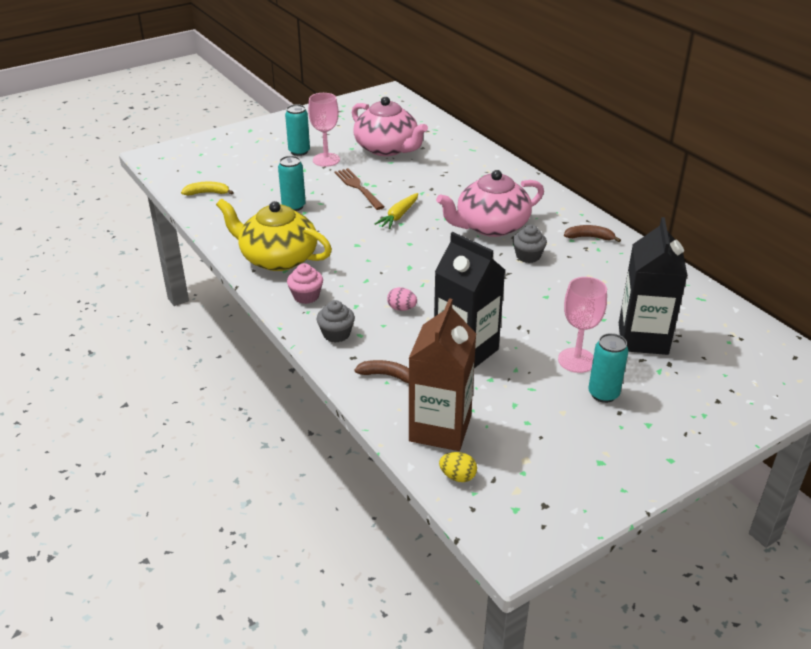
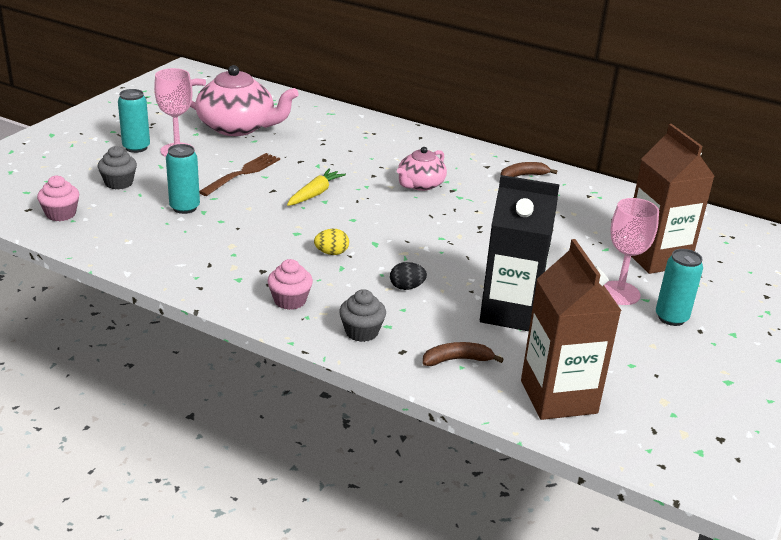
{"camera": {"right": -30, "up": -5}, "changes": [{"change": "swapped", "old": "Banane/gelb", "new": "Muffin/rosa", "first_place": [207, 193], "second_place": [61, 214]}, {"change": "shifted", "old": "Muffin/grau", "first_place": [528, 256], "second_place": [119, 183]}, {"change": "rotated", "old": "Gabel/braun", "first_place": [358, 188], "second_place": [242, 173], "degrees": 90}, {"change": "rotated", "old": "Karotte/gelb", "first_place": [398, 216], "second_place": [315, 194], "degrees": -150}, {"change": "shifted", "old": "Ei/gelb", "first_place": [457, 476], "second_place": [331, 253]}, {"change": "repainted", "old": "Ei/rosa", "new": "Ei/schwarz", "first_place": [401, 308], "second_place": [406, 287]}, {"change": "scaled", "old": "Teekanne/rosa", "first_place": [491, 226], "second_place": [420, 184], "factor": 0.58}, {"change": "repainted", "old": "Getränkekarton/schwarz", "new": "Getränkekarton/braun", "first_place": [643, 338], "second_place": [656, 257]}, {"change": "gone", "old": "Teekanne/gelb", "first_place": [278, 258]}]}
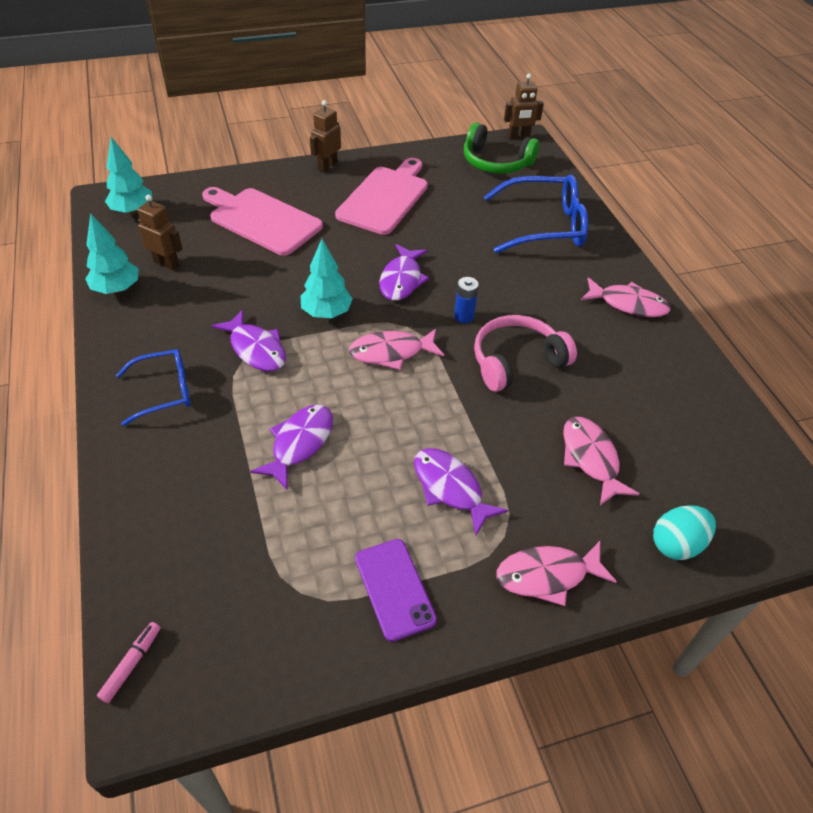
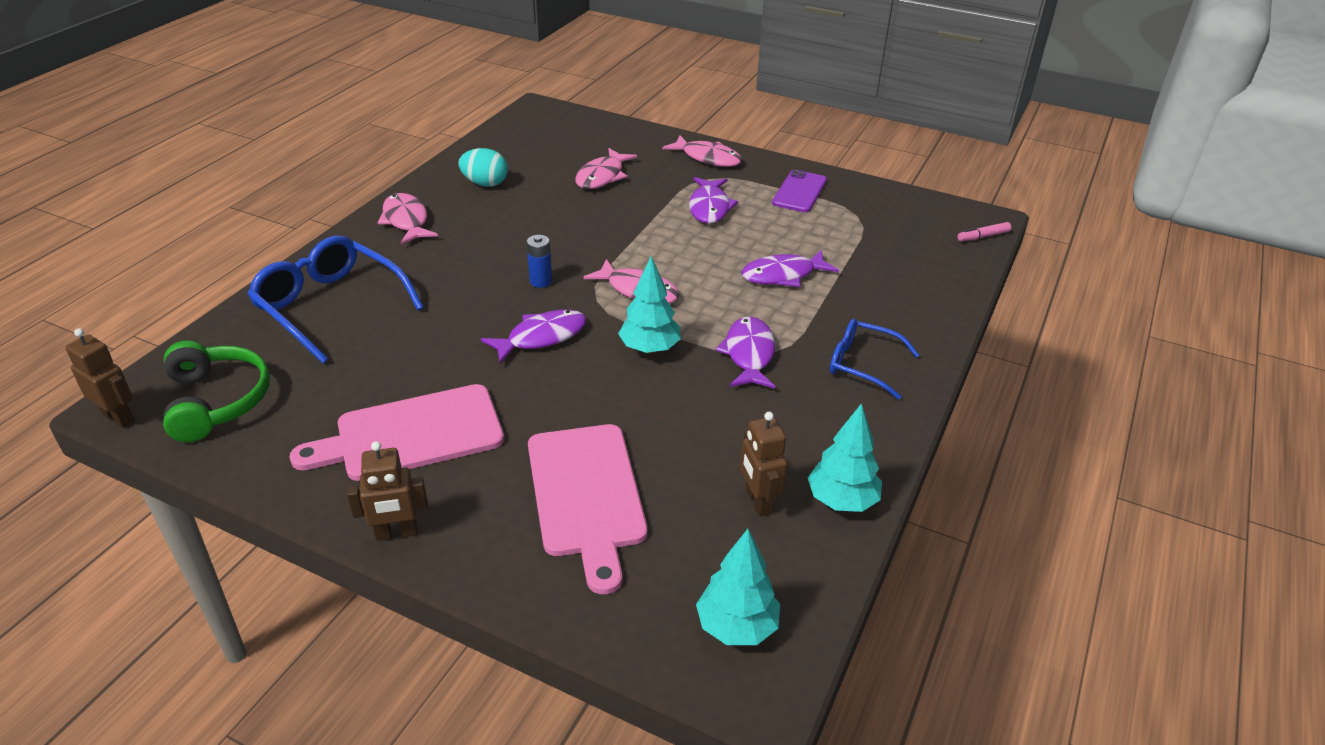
{"camera": {"right": -135, "up": -10}, "changes": [{"change": "shifted", "old": "Ei/türkis", "first_place": [676, 544], "second_place": [485, 183]}, {"change": "gone", "old": "Kopfhörer/rosa", "first_place": [516, 361]}]}
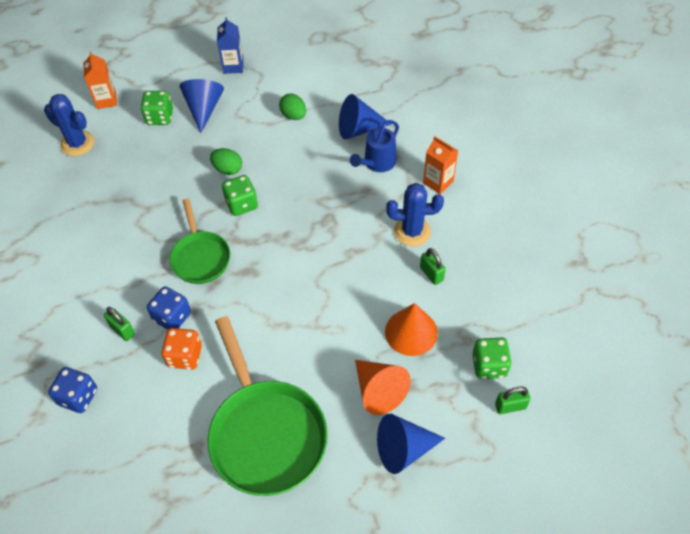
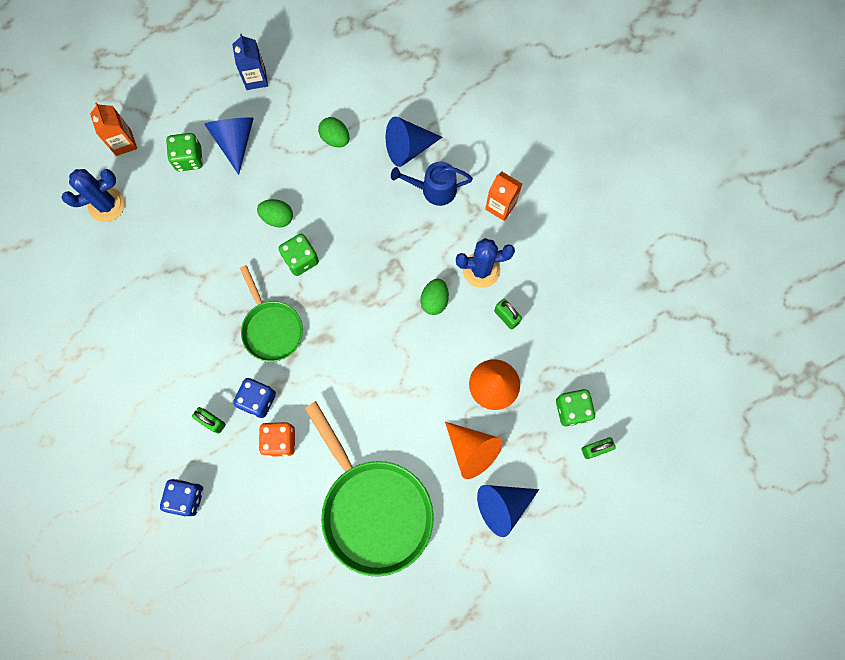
{"camera": {"right": -10, "up": 20}, "changes": [{"change": "rotated", "old": "Kaktus/blau", "first_place": [77, 143], "second_place": [106, 205], "degrees": -45}, {"change": "rotated", "old": "Gießkanne/blau", "first_place": [377, 163], "second_place": [434, 189], "degrees": 60}, {"change": "new", "new": "Ei/grün", "second_place": [434, 300]}]}
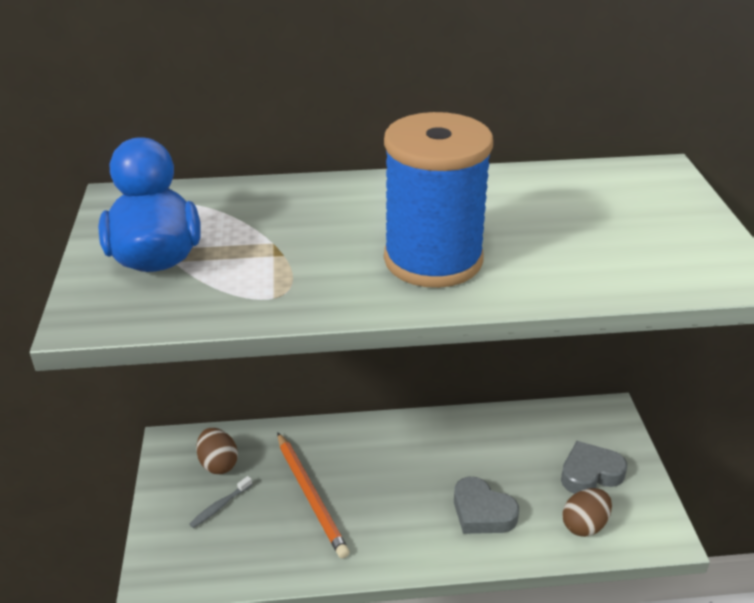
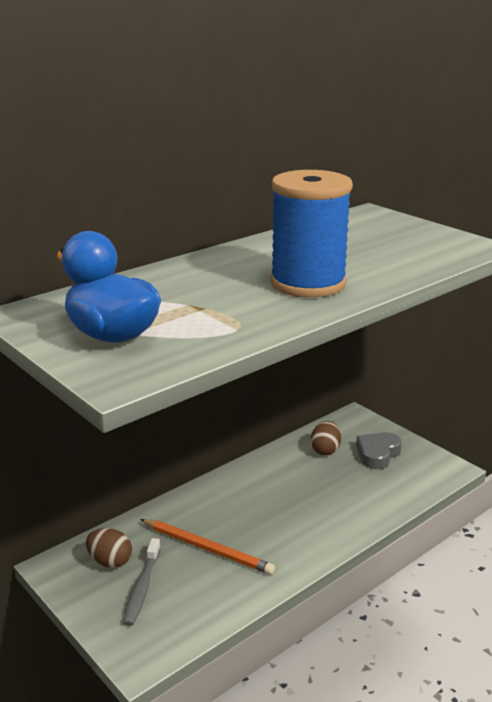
{"camera": {"right": -35, "up": -10}, "changes": [{"change": "scaled", "old": "Zahnbürste/grau", "first_place": [220, 506], "second_place": [142, 588], "factor": 1.55}, {"change": "shifted", "old": "Ei/braun", "first_place": [584, 525], "second_place": [325, 450]}, {"change": "gone", "old": "Herz/grau", "first_place": [482, 512]}]}
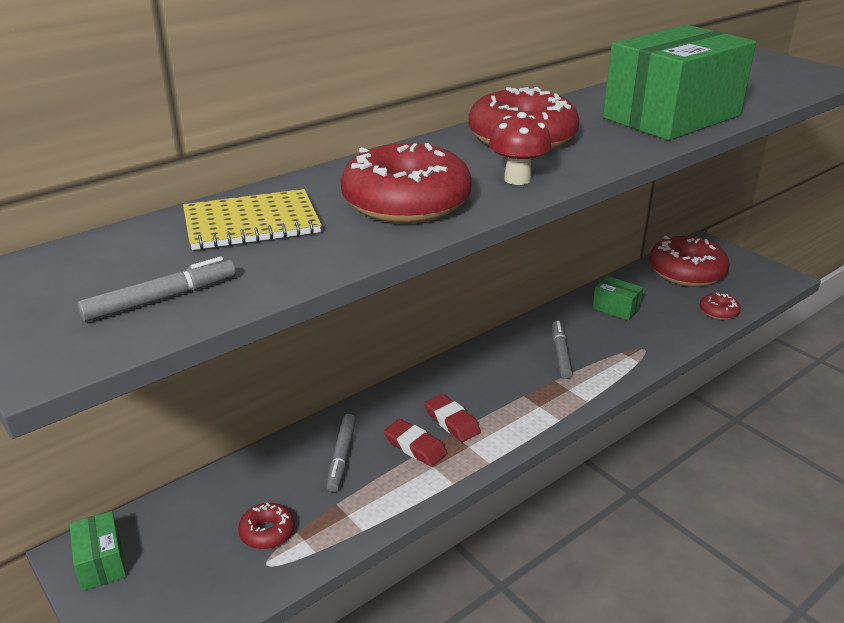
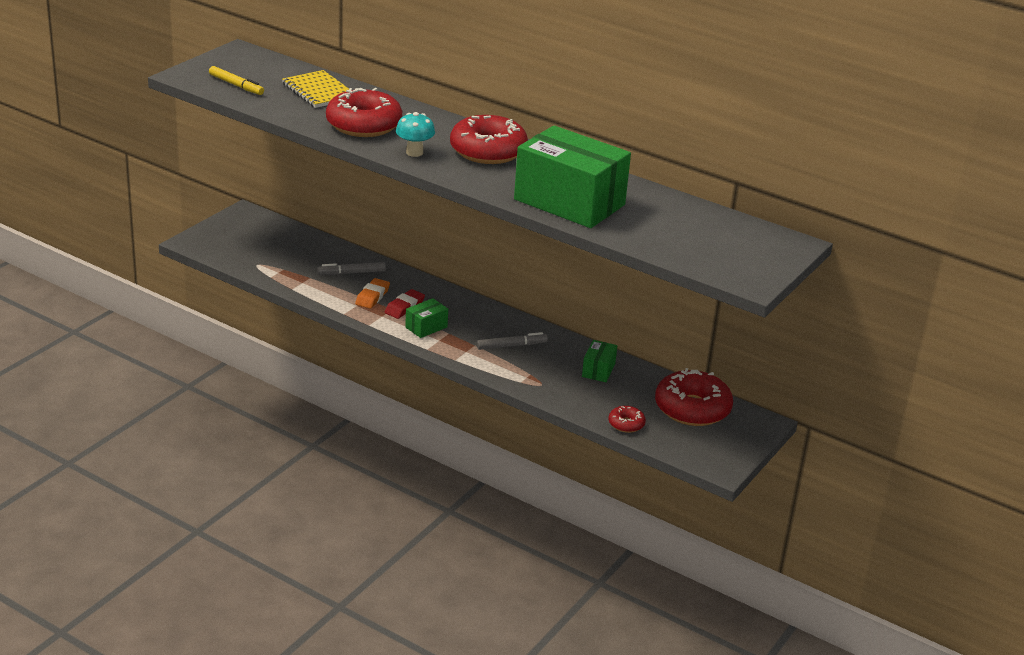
{"camera": {"right": 70, "up": 0}, "changes": [{"change": "repainted", "old": "Filzstift/grau", "new": "Filzstift/gelb", "first_place": [161, 299], "second_place": [236, 85]}, {"change": "repainted", "old": "Radiergummi/rot", "new": "Radiergummi/orange", "first_place": [415, 446], "second_place": [372, 296]}, {"change": "repainted", "old": "Pilz/rot", "new": "Pilz/türkis", "first_place": [517, 179], "second_place": [414, 152]}, {"change": "shifted", "old": "Schachtel/grün", "first_place": [101, 563], "second_place": [426, 327]}, {"change": "gone", "old": "Donut/rot", "first_place": [267, 532]}]}
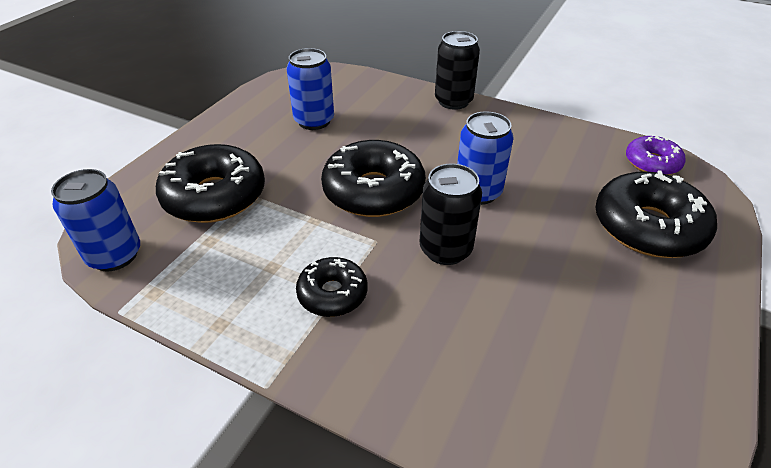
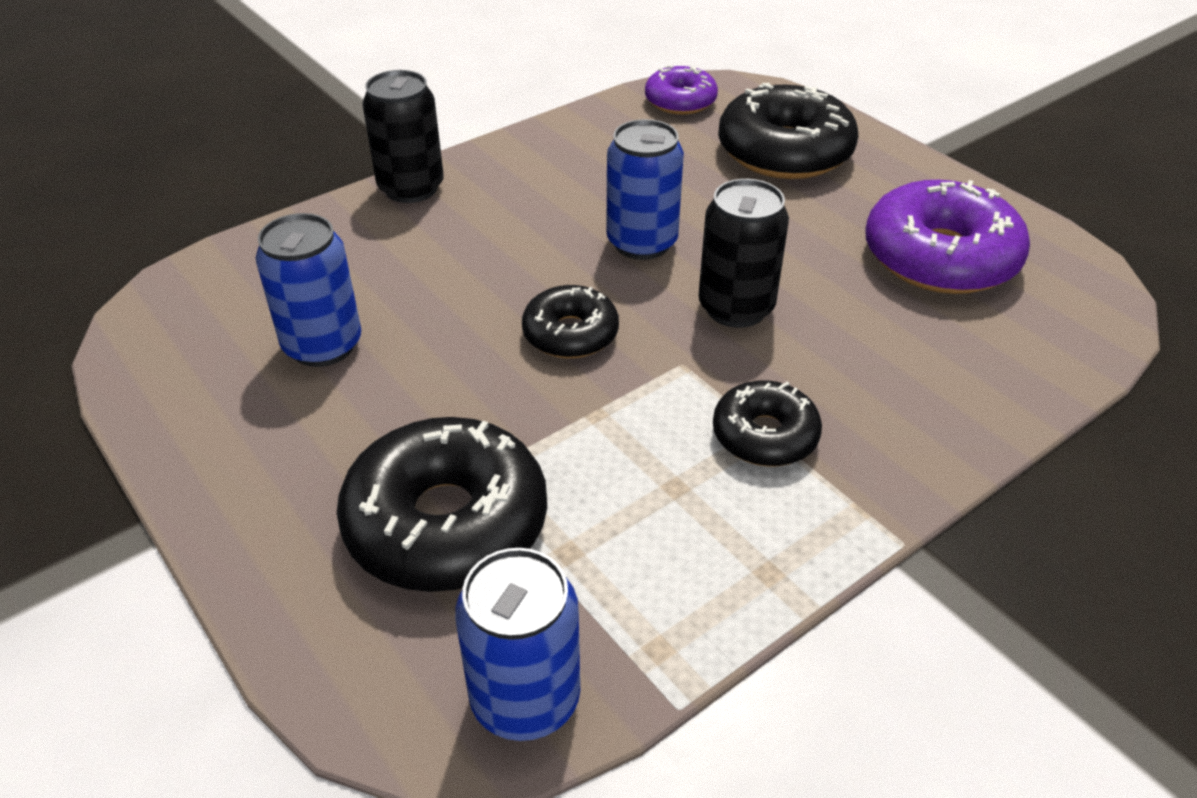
{"camera": {"right": -65, "up": 0}, "changes": [{"change": "scaled", "old": "Donut/schwarz", "first_place": [373, 191], "second_place": [570, 334], "factor": 0.57}, {"change": "new", "new": "Donut/lila", "second_place": [940, 257]}]}
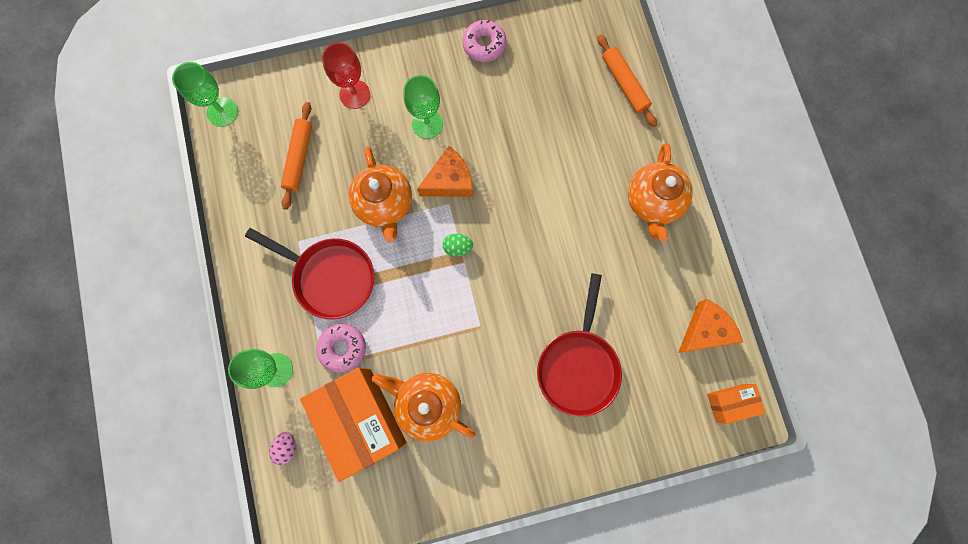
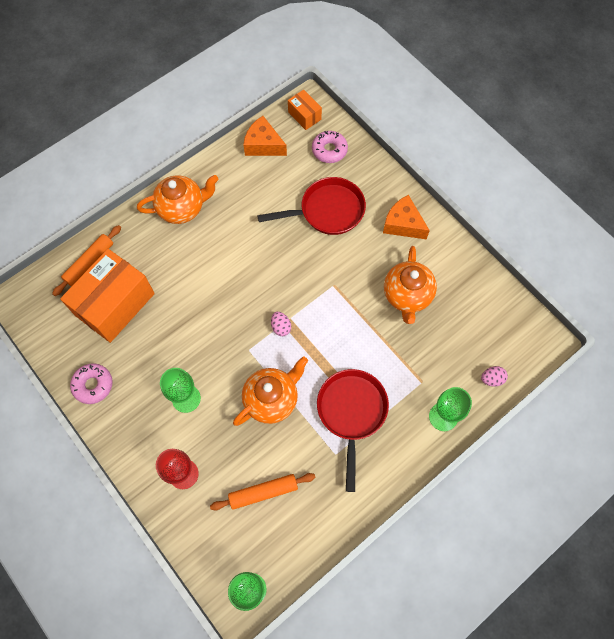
{"camera": {"right": -115, "up": -10}, "changes": [{"change": "shifted", "old": "Schachtel/orange", "first_place": [361, 419], "second_place": [115, 304]}, {"change": "repainted", "old": "Ei/grün", "new": "Ei/rosa", "first_place": [458, 247], "second_place": [281, 327]}, {"change": "shifted", "old": "Donut/rosa", "first_place": [343, 348], "second_place": [329, 150]}, {"change": "shifted", "old": "Käse/orange", "first_place": [449, 181], "second_place": [403, 224]}]}
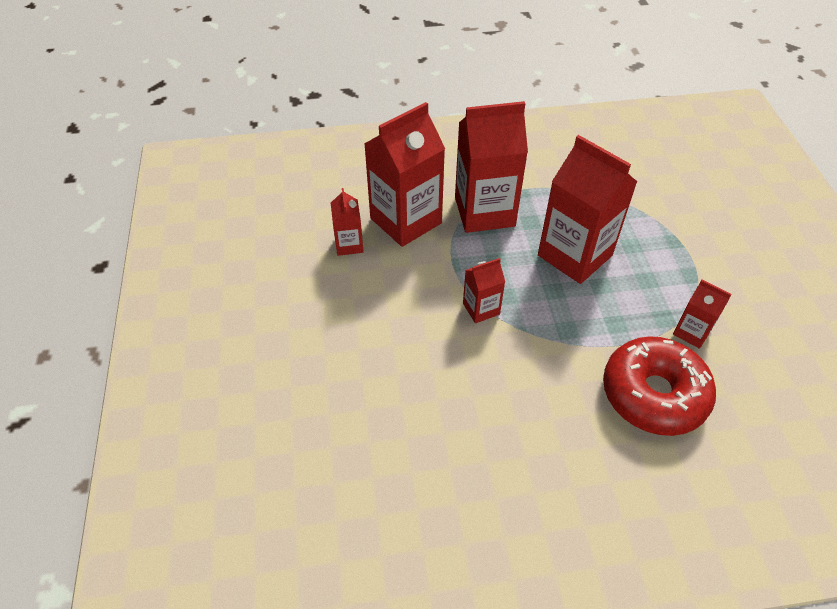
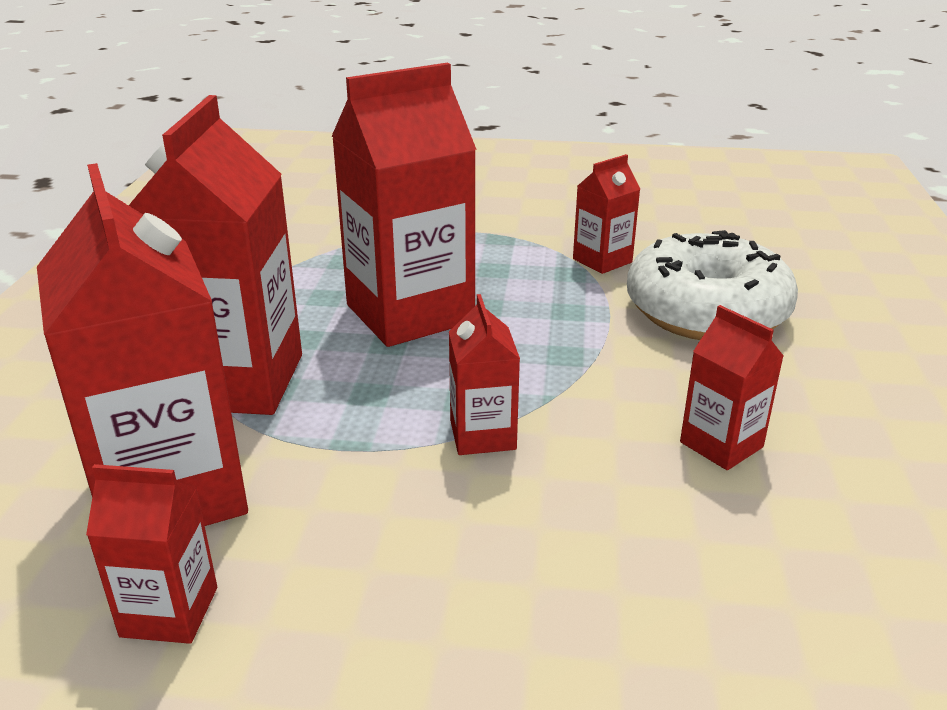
{"camera": {"right": -75, "up": -20}, "changes": [{"change": "repainted", "old": "Donut/rot", "new": "Donut/weiß", "first_place": [653, 394], "second_place": [706, 311]}, {"change": "new", "new": "Getränkekarton/rot", "second_place": [721, 445]}]}
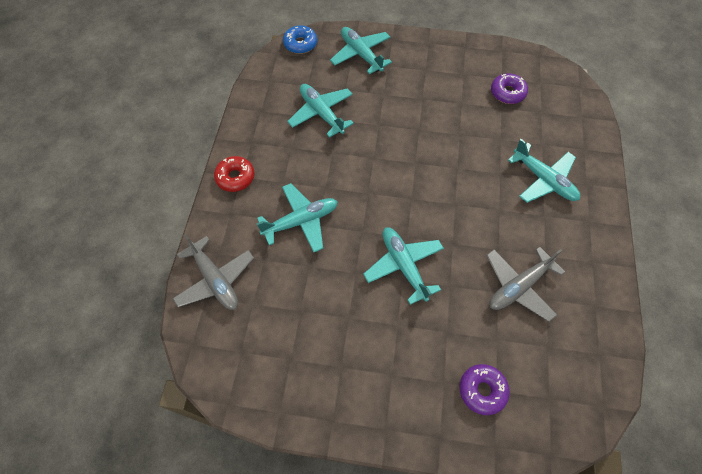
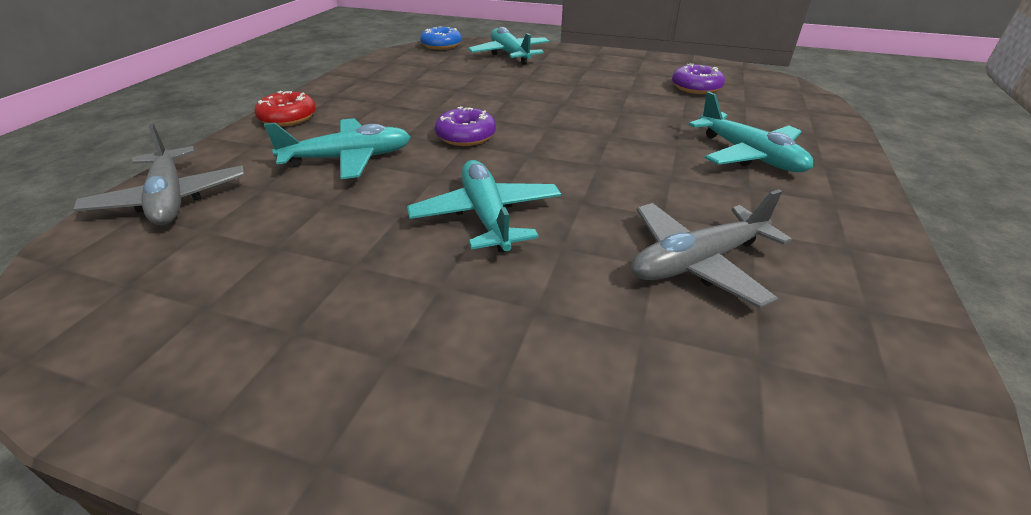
{"camera": {"right": 10, "up": -25}, "changes": [{"change": "shifted", "old": "Donut/lila", "first_place": [482, 390], "second_place": [466, 136]}, {"change": "gone", "old": "Flugzeug/türkis", "first_place": [321, 113]}]}
